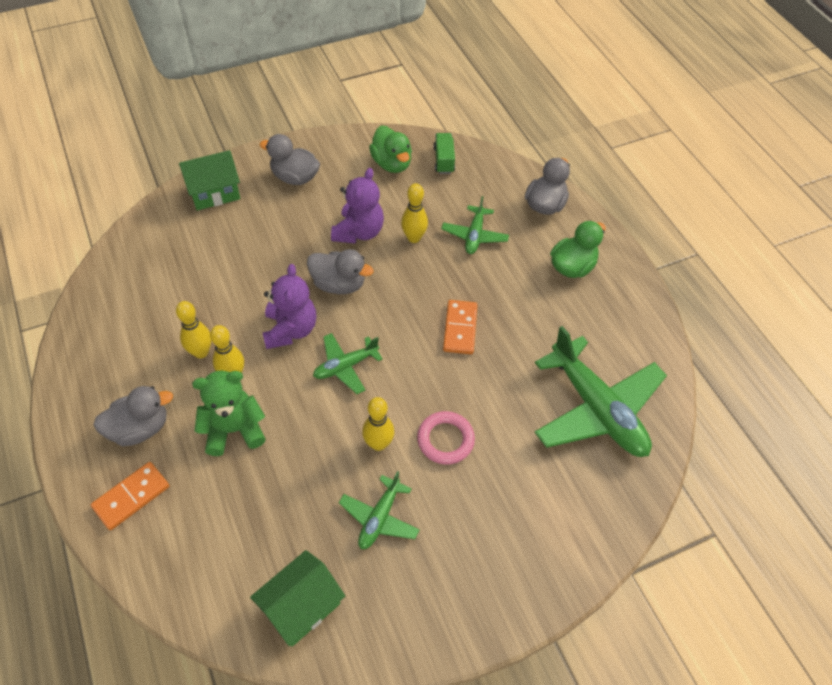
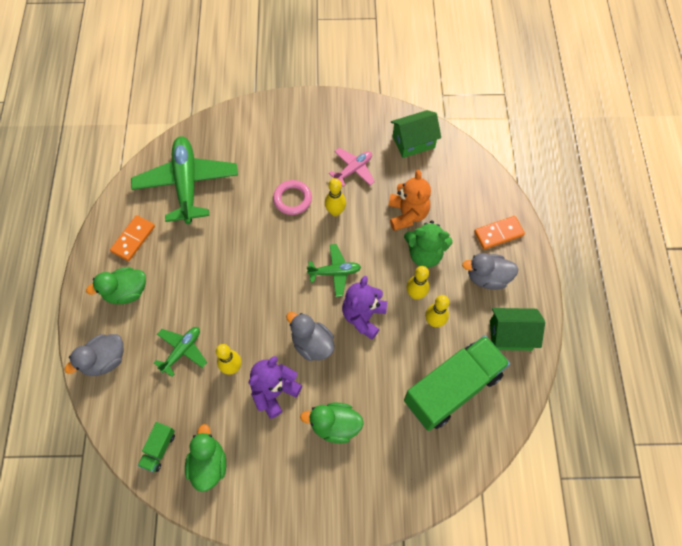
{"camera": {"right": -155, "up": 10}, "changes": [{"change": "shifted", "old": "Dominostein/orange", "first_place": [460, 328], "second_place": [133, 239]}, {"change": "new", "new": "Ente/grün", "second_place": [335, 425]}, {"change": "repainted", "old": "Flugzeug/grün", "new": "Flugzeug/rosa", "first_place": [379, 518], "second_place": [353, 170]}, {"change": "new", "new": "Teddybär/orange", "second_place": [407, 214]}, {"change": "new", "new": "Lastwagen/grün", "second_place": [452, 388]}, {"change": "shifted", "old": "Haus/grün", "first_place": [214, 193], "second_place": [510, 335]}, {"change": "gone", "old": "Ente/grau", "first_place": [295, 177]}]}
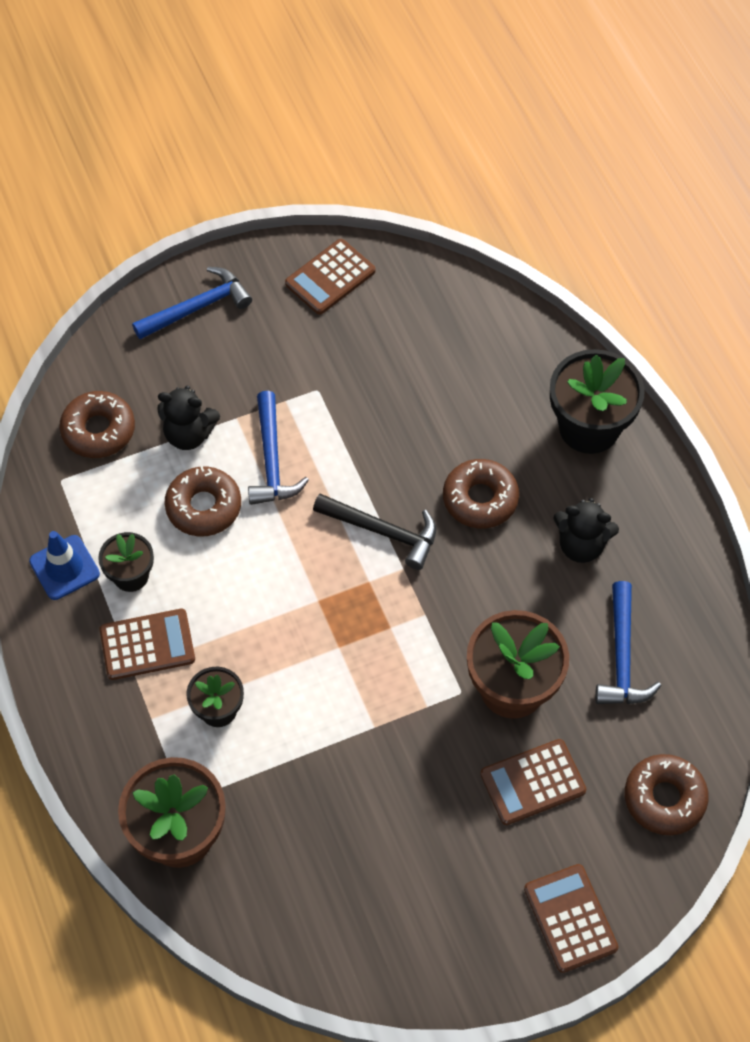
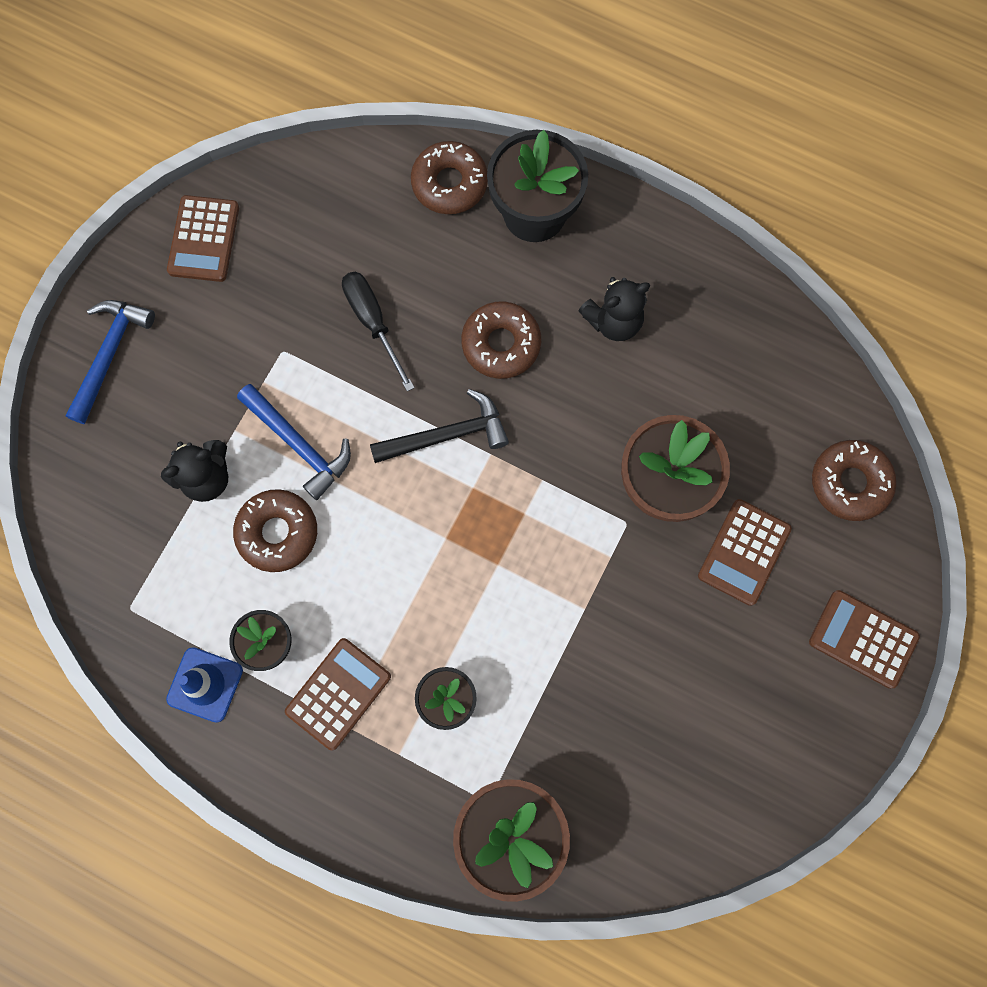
{"camera": {"right": -40, "up": 15}, "changes": [{"change": "new", "new": "Schraubenzieher/schwarz", "second_place": [373, 322]}, {"change": "shifted", "old": "Donut/braun", "first_place": [98, 430], "second_place": [449, 183]}, {"change": "gone", "old": "Hammer/blau", "first_place": [622, 656]}]}
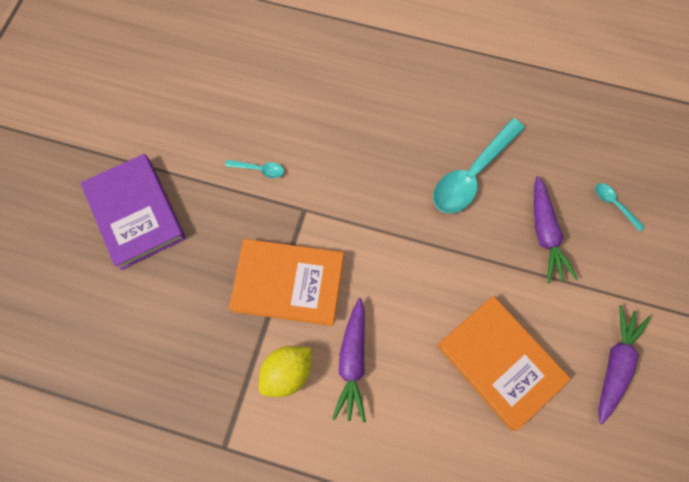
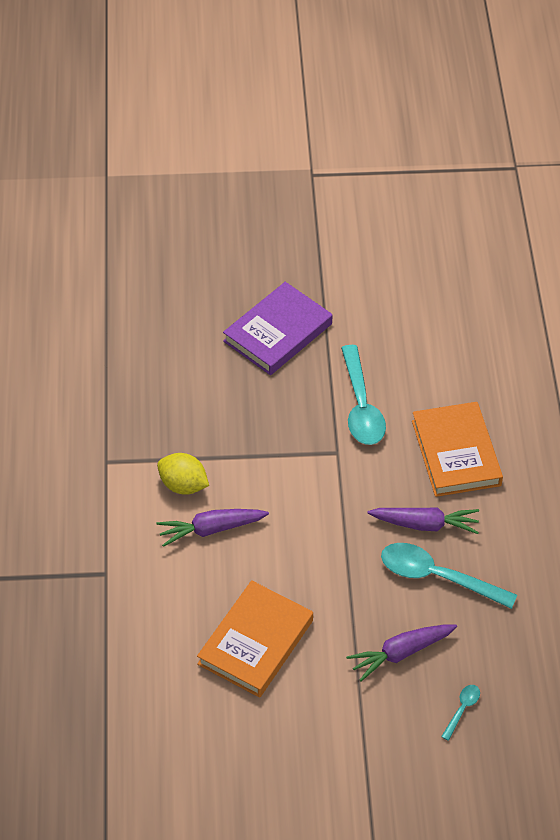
{"camera": {"right": 70, "up": -20}, "changes": [{"change": "scaled", "old": "Löffel/türkis", "first_place": [259, 169], "second_place": [361, 406], "factor": 2.2}, {"change": "shifted", "old": "Karotte/lila", "first_place": [614, 364], "second_place": [425, 524]}, {"change": "shifted", "old": "Buch/orange", "first_place": [288, 283], "second_place": [456, 453]}]}
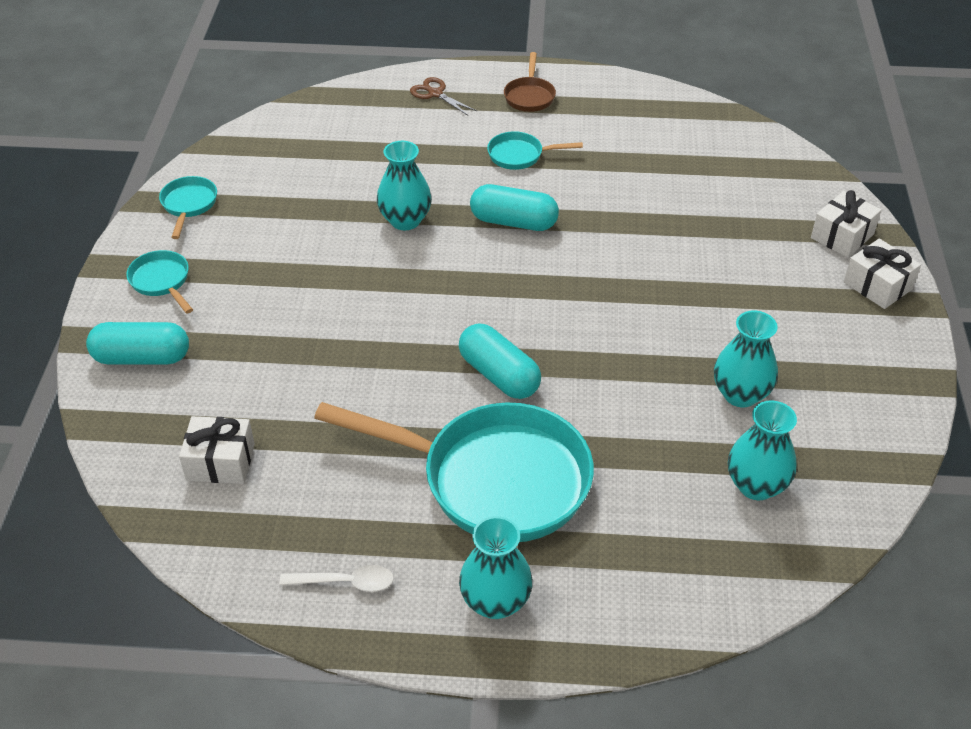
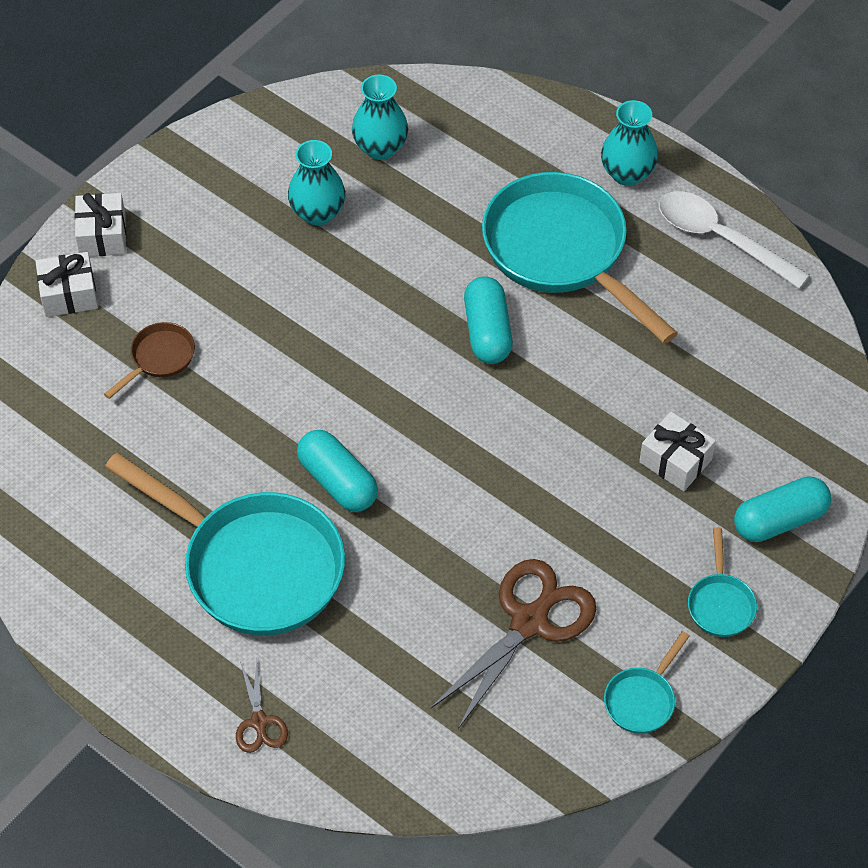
{"camera": {"right": -145, "up": 10}, "changes": [{"change": "shifted", "old": "Pfanne/braun", "first_place": [529, 96], "second_place": [159, 358]}, {"change": "scaled", "old": "Pfanne/türkis", "first_place": [520, 155], "second_place": [254, 566], "factor": 2.32}, {"change": "new", "new": "Schere/braun", "second_place": [530, 621]}, {"change": "shifted", "old": "Geschenk/weiß", "first_place": [220, 462], "second_place": [675, 461]}, {"change": "scaled", "old": "Löffel/weiß", "first_place": [346, 582], "second_place": [720, 238], "factor": 1.84}, {"change": "rotated", "old": "Kapsel/türkis", "first_place": [142, 358], "second_place": [779, 520], "degrees": -60}, {"change": "gone", "old": "Vase/türkis", "first_place": [405, 220]}]}
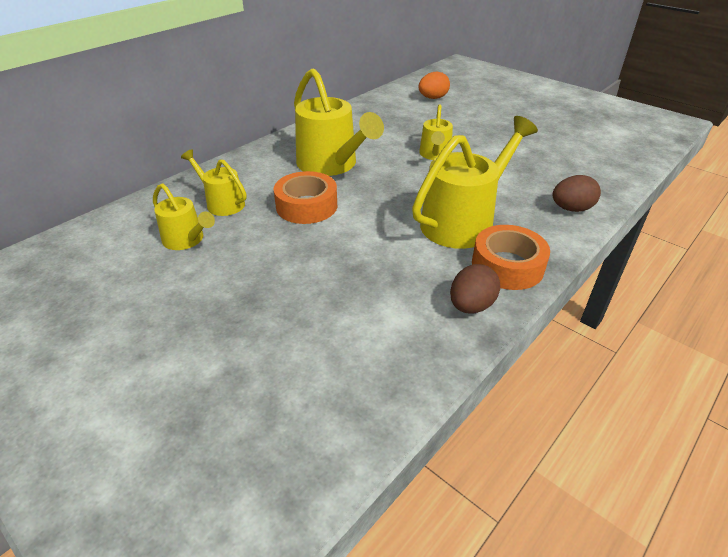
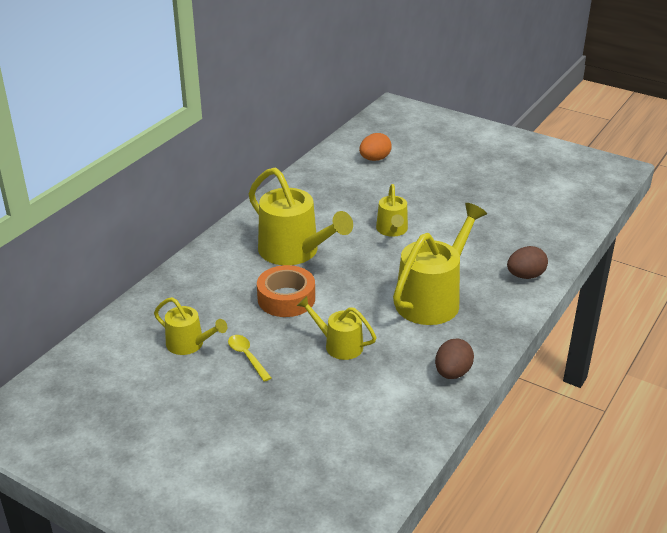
{"camera": {"right": -10, "up": -5}, "changes": [{"change": "new", "new": "Löffel/gelb", "second_place": [247, 357]}, {"change": "shifted", "old": "Gießkanne/gelb", "first_place": [222, 203], "second_place": [339, 345]}, {"change": "gone", "old": "Klebeband/orange", "first_place": [507, 266]}]}
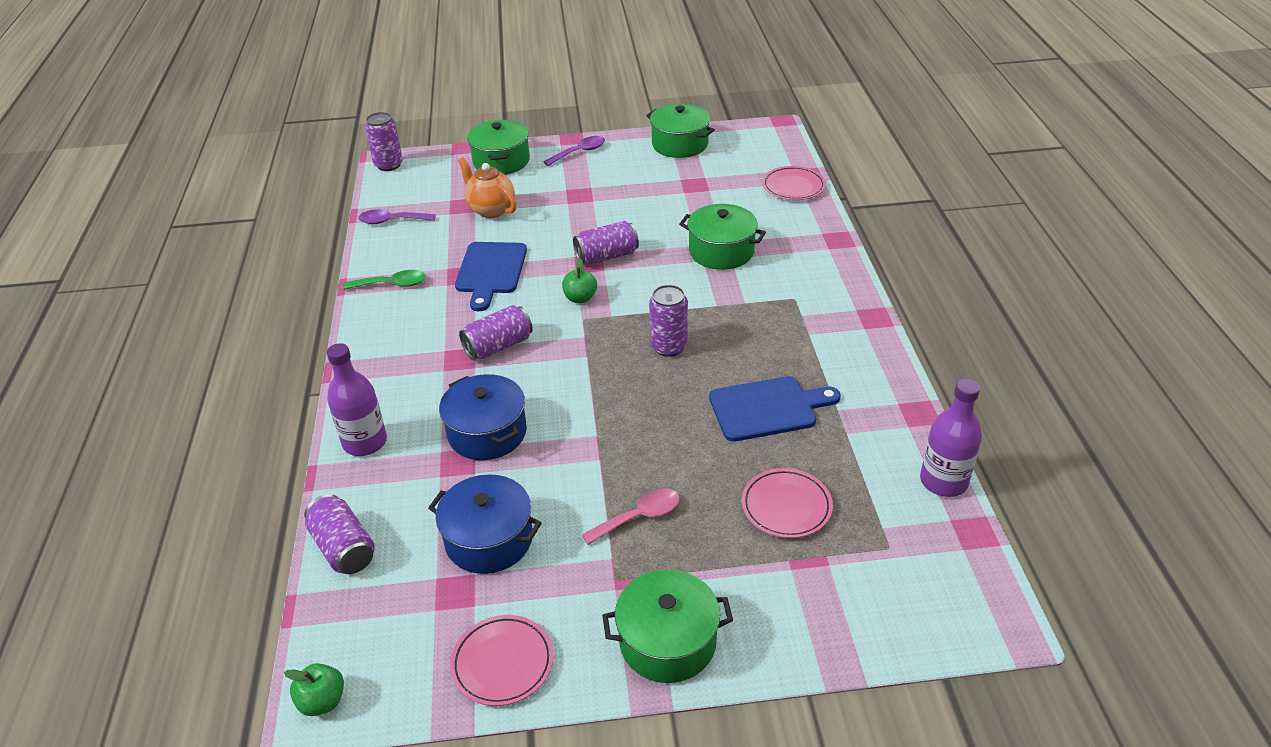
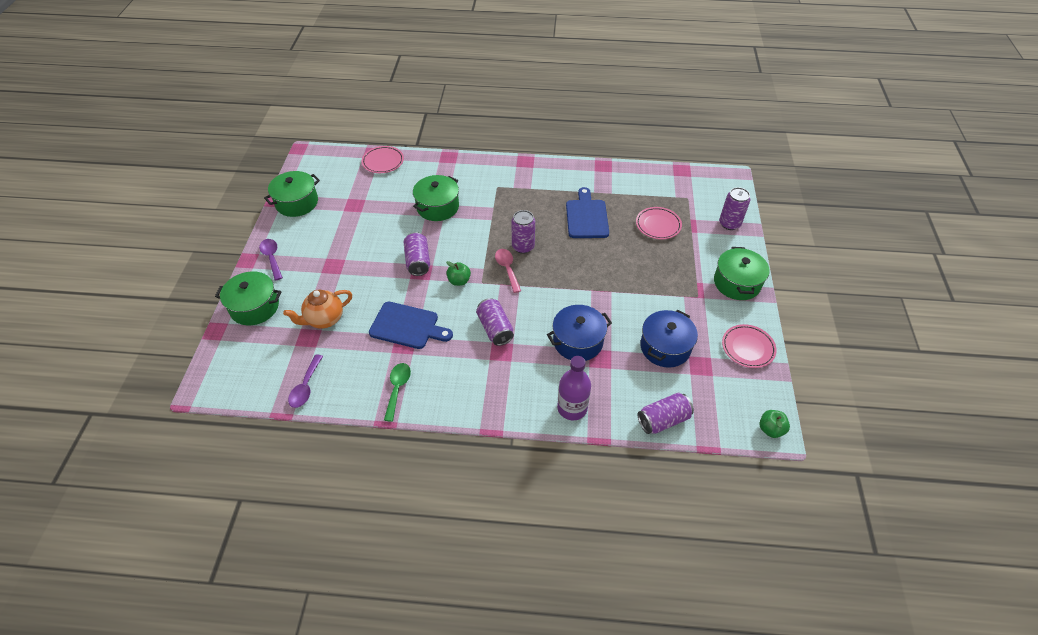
{"camera": {"right": -80, "up": 10}, "changes": [{"change": "shifted", "old": "Löffel/rosa", "first_place": [639, 517], "second_place": [507, 269]}, {"change": "shifted", "old": "Dose/lila", "first_place": [389, 165], "second_place": [729, 224]}, {"change": "gone", "old": "Flasche/lila", "first_place": [943, 481]}]}
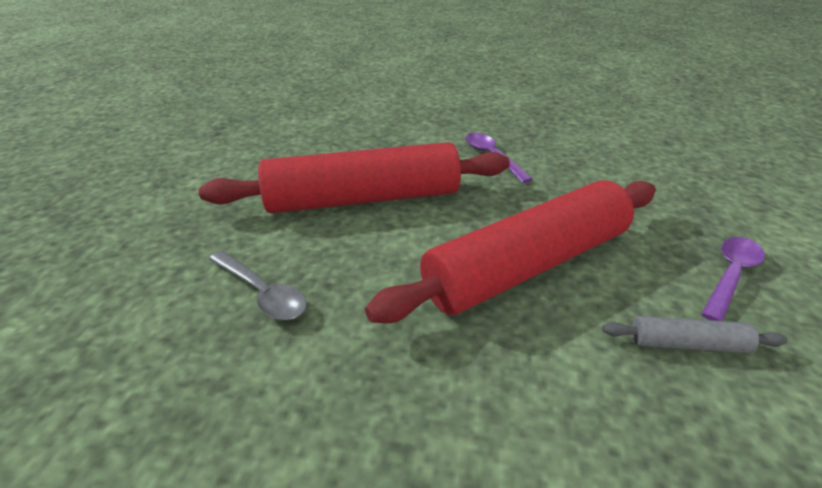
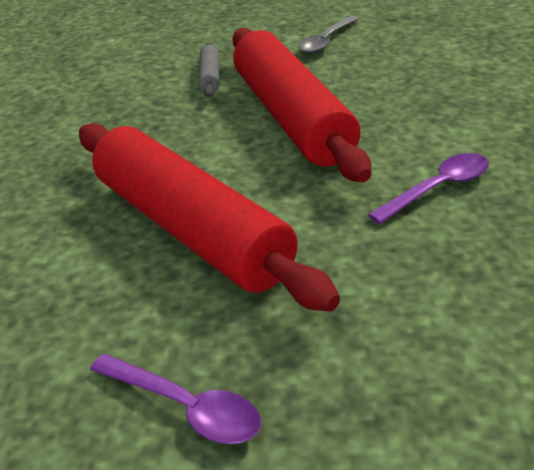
{"camera": {"right": 85, "up": 0}, "changes": [{"change": "shifted", "old": "Nudelholz/grau", "first_place": [687, 344], "second_place": [210, 77]}, {"change": "shifted", "old": "Löffel/grau", "first_place": [262, 293], "second_place": [326, 41]}]}
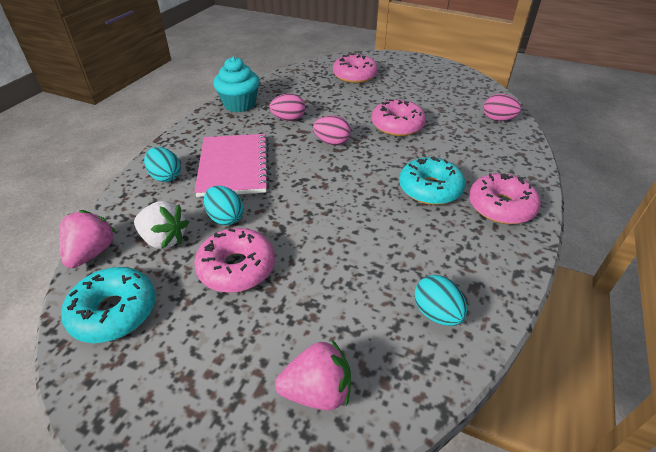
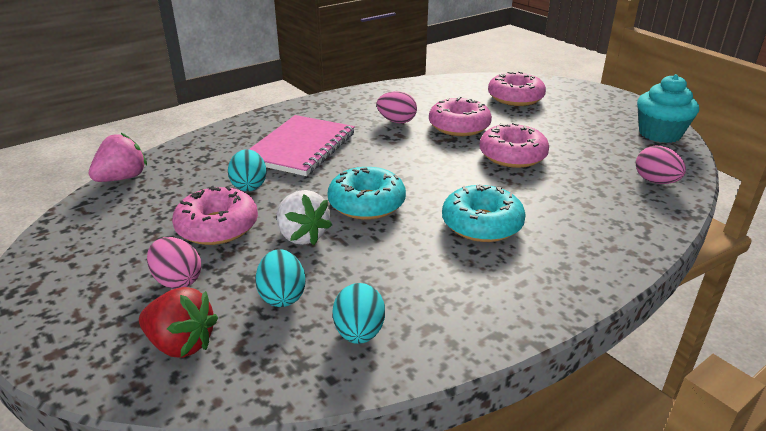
{"camera": {"right": 30, "up": -10}, "changes": [{"change": "repainted", "old": "Erdbeere/rosa", "new": "Erdbeere/rot", "first_place": [317, 391], "second_place": [181, 344]}, {"change": "shifted", "old": "Ei/rosa", "first_place": [332, 142], "second_place": [177, 280]}, {"change": "shifted", "old": "Ei/türkis", "first_place": [165, 177], "second_place": [282, 296]}, {"change": "shifted", "old": "Erdbeere/weiß", "first_place": [164, 239], "second_place": [302, 236]}, {"change": "shifted", "old": "Donut/türkis", "first_place": [114, 312], "second_place": [366, 203]}, {"change": "shifted", "old": "Donut/rosa", "first_place": [501, 207], "second_place": [459, 126]}, {"change": "shifted", "old": "Muffin/türkis", "first_place": [239, 104], "second_place": [659, 134]}]}
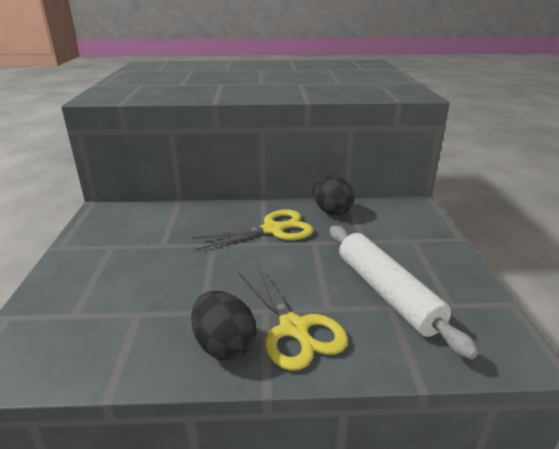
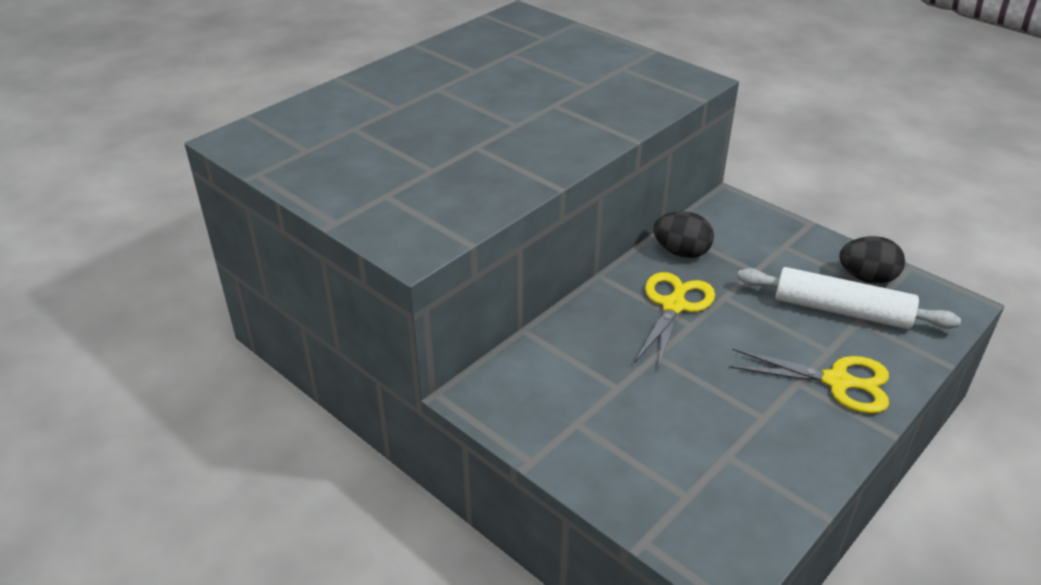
{"camera": {"right": -45, "up": 10}, "changes": [{"change": "shifted", "old": "Ei/schwarz", "first_place": [224, 345], "second_place": [866, 278]}]}
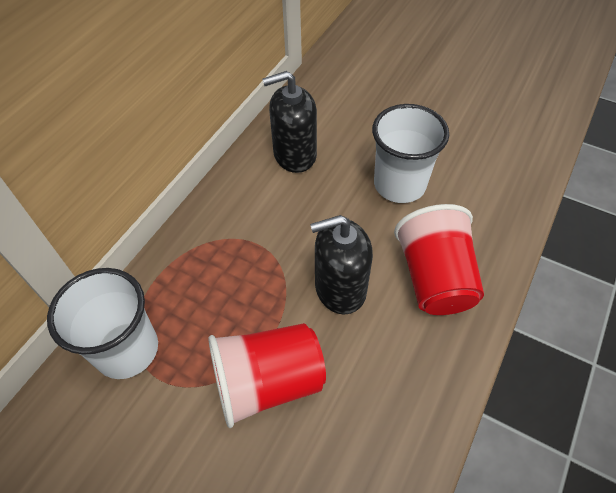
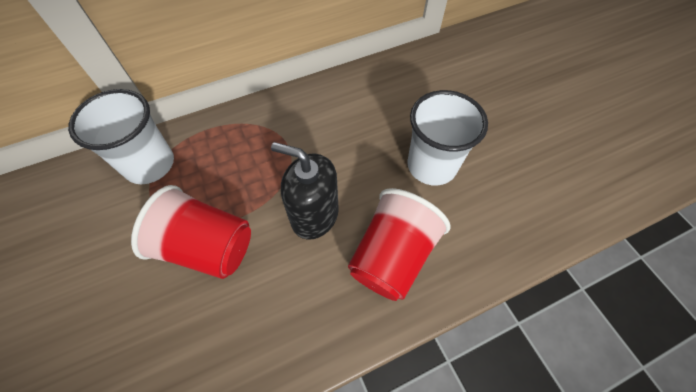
{"camera": {"right": 35, "up": 5}, "changes": [{"change": "gone", "old": "Seifenspender/schwarz", "first_place": [294, 155]}]}
